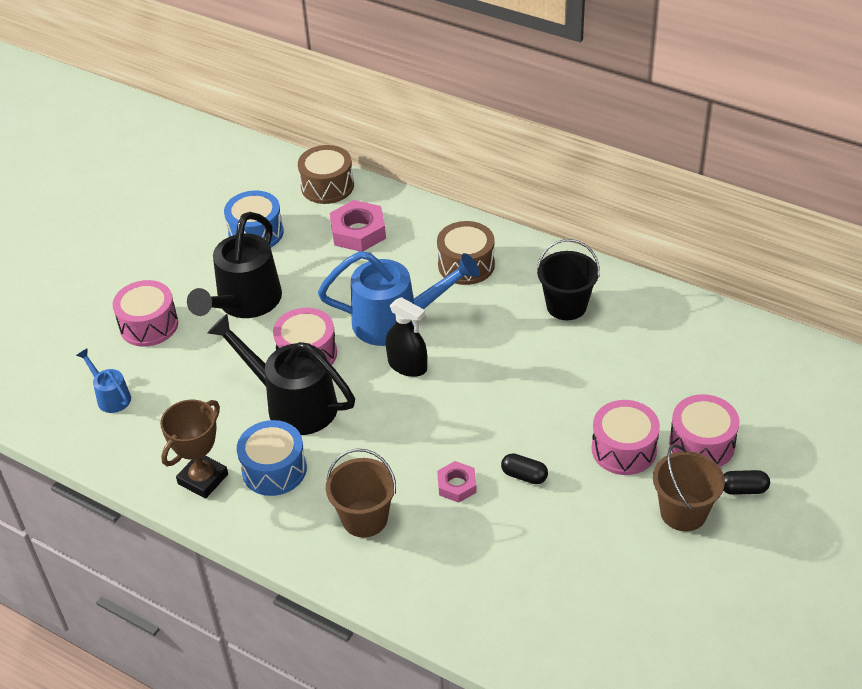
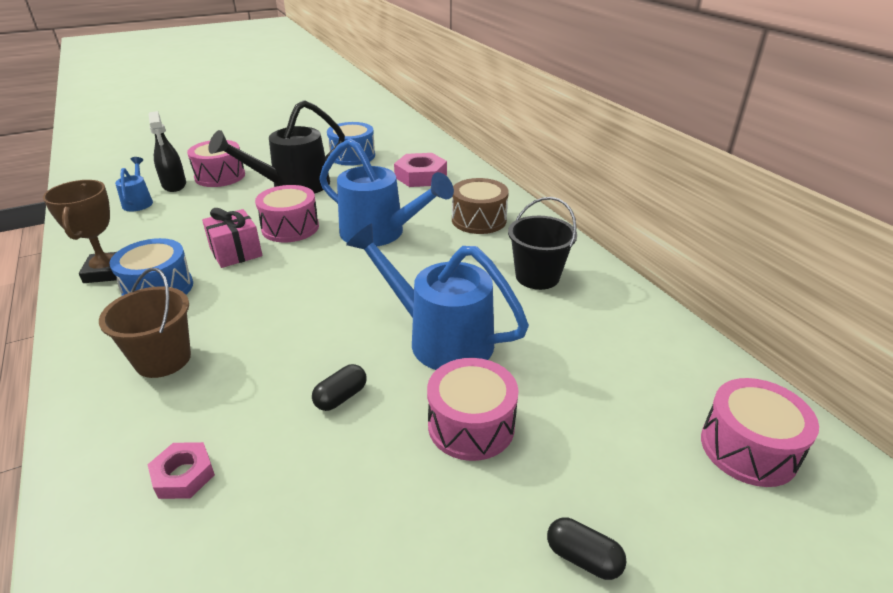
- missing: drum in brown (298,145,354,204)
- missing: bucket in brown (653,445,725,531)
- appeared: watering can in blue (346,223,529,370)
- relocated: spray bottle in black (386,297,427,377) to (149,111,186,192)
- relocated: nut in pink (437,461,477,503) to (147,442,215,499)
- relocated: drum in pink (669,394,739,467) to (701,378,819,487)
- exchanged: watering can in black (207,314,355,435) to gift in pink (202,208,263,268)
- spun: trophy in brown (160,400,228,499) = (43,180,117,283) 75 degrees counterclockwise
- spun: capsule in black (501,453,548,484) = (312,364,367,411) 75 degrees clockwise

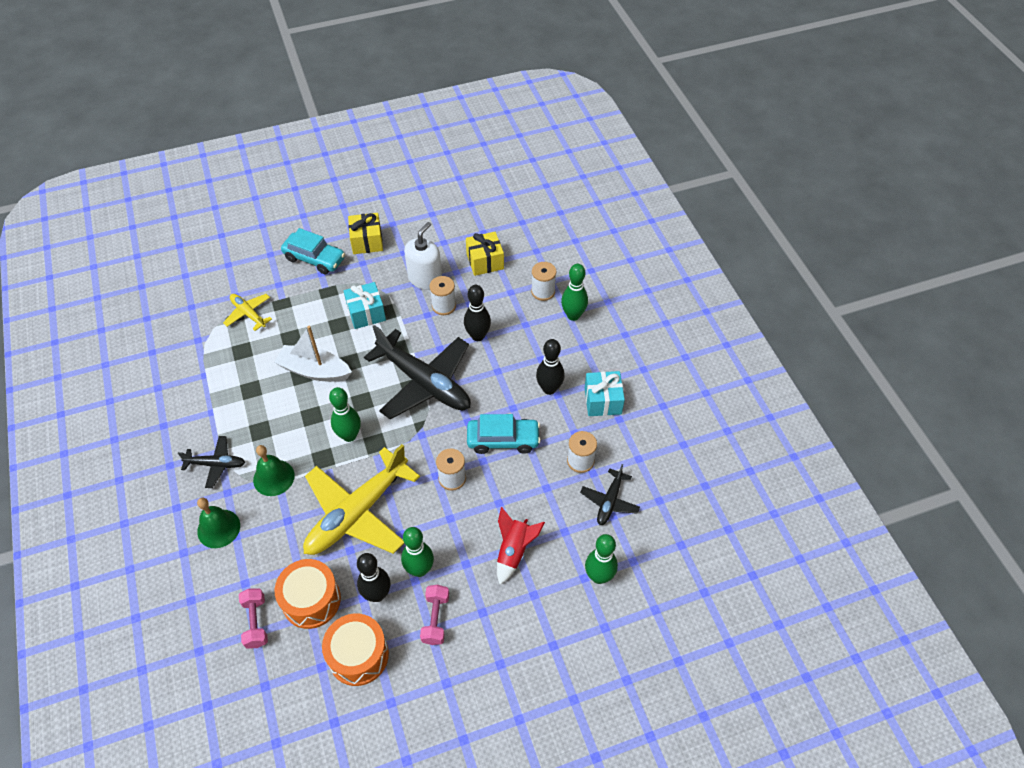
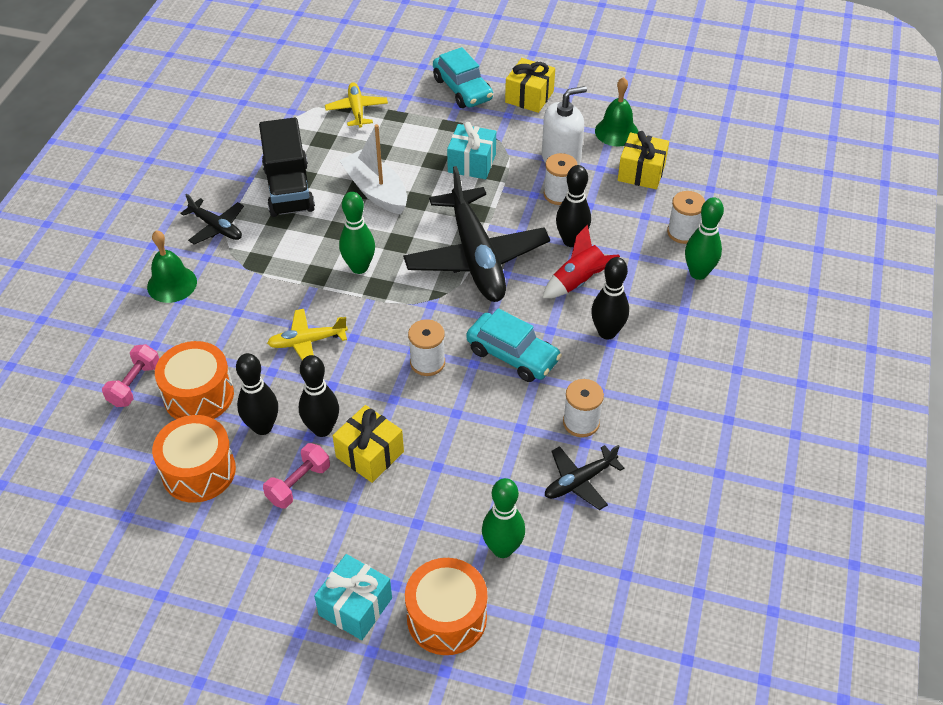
- appeared: truck in black (259,117,315,217)
- appeared: gift in yellow (333,405,404,483)
- appeared: drum in orange (405,558,487,655)
- relocated: bell in green (253,445,295,496) to (595,77,639,147)
- relocated: rocket in red (497,507,545,585) to (543,224,620,298)
- relocated: gift in turquoise (584,371,625,416) to (314,554,392,640)
- colour: bowling pin in green (401,527,434,577) to bowling pin in black (299,355,339,437)
- size: plane in yellow (303,444,420,555) = (267,309,348,360) x0.48

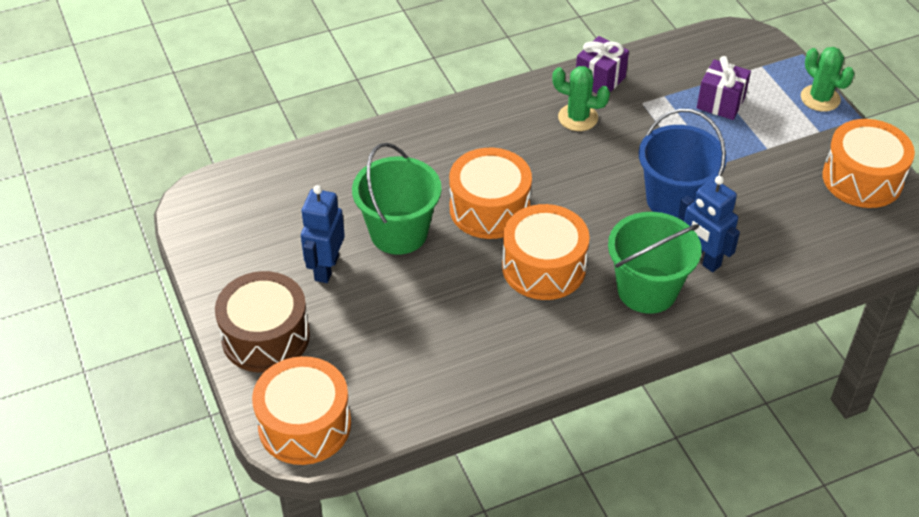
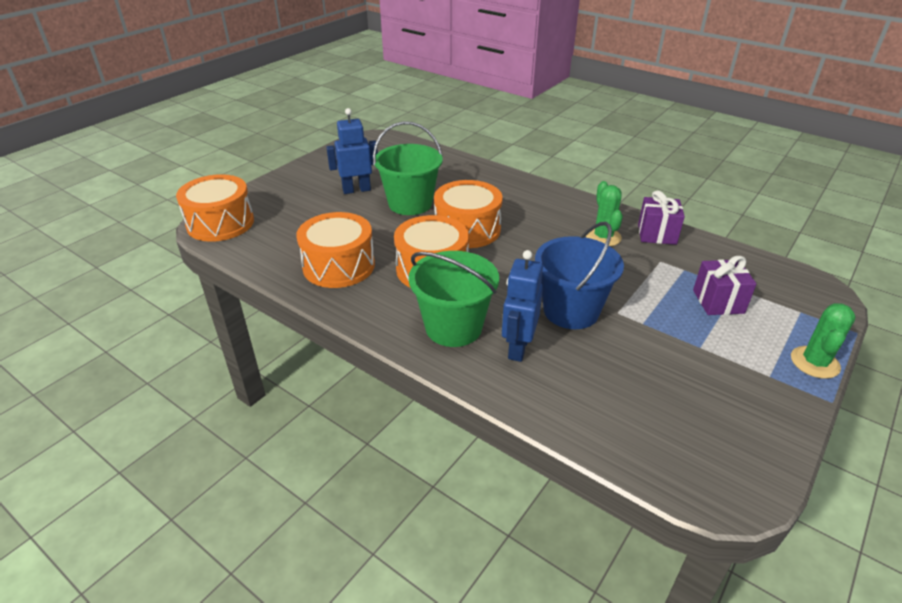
- missing: drum in brown (215,271,310,373)
- relocated: drum in orange (822,119,915,208) to (296,212,375,288)

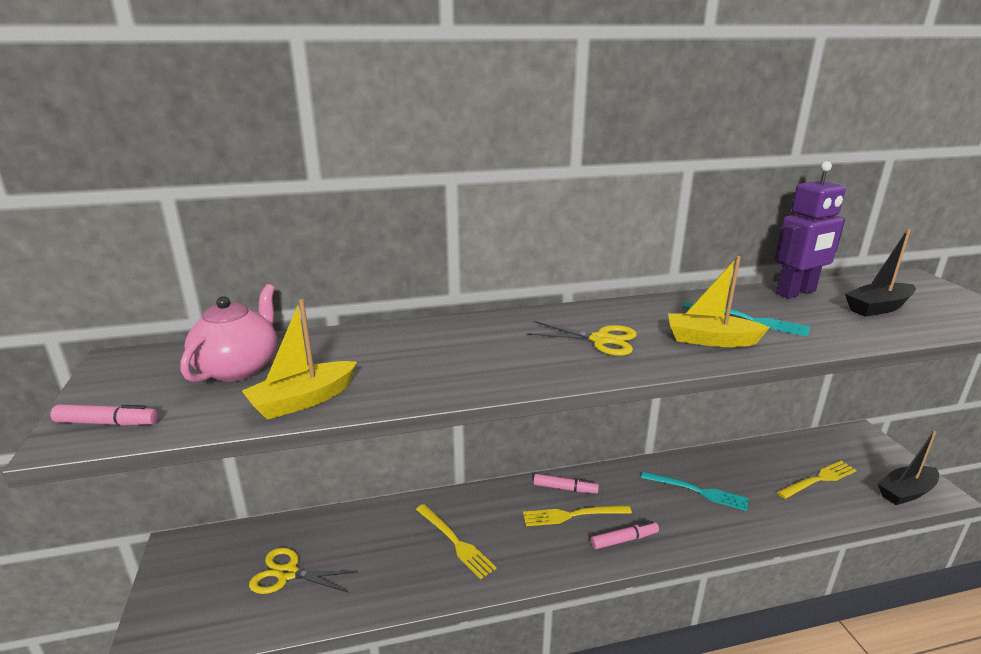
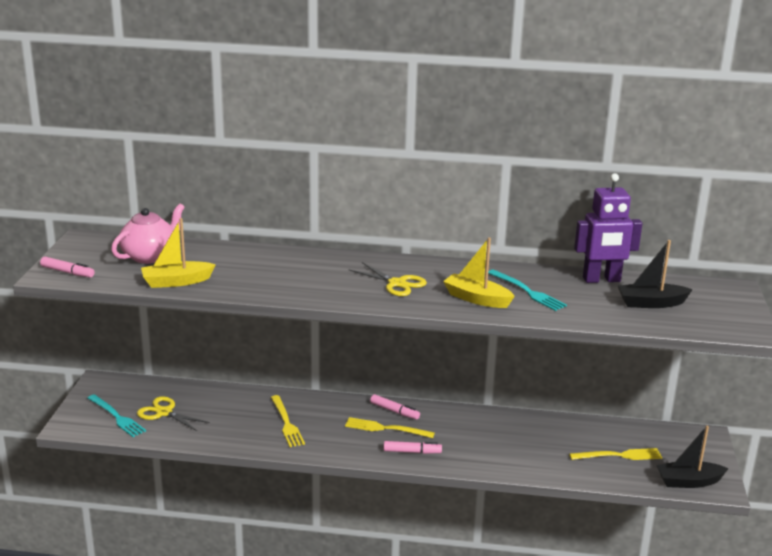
- relocated: fork in turquoise (641,471,749,511) to (88,394,146,437)

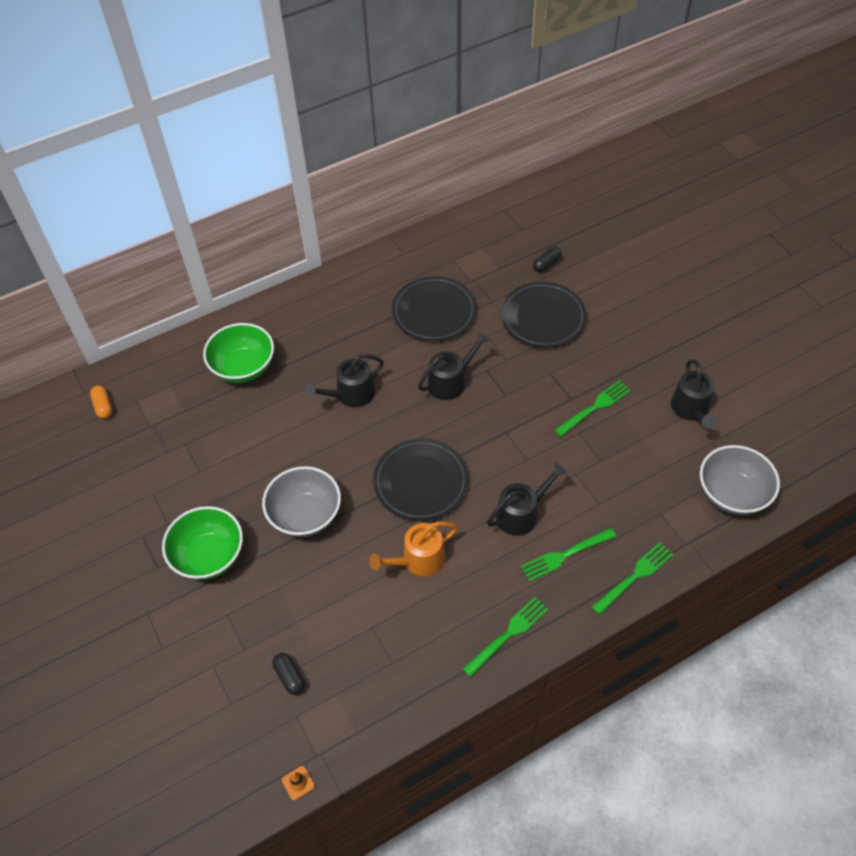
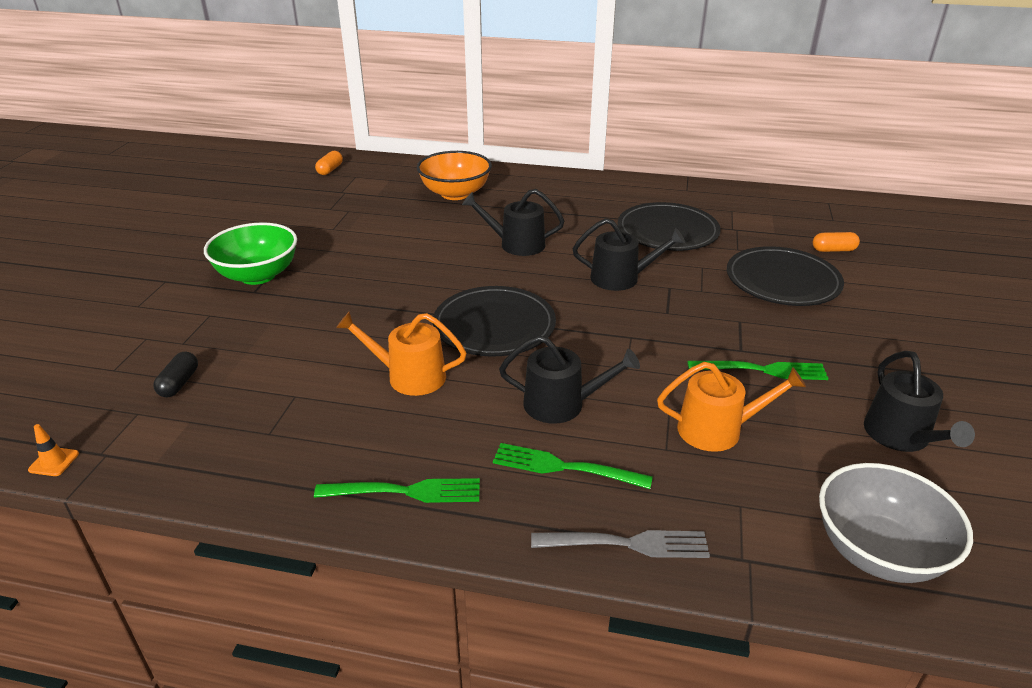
- missing: bowl in grey (262,466,341,537)
- appeared: watering can in orange (657,362,806,452)
- colour: bowl in green (203,323,274,383) to bowl in orange (417,151,492,200)
- colour: capsule in black (533,246,562,272) to capsule in orange (813,232,860,252)
- colour: fork in green (592,542,674,615) to fork in grey (531,530,710,558)
- spun: watering can in black (671,360,716,429) = (864,351,975,452) 45 degrees counterclockwise

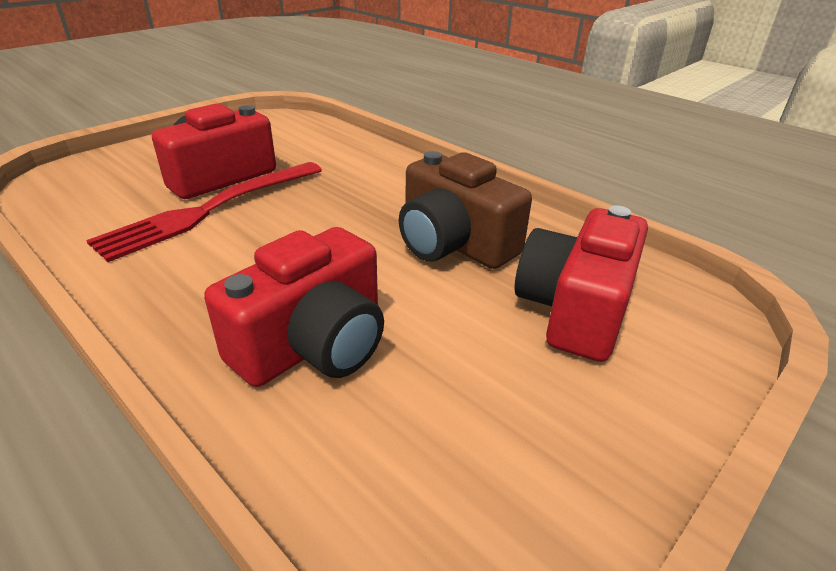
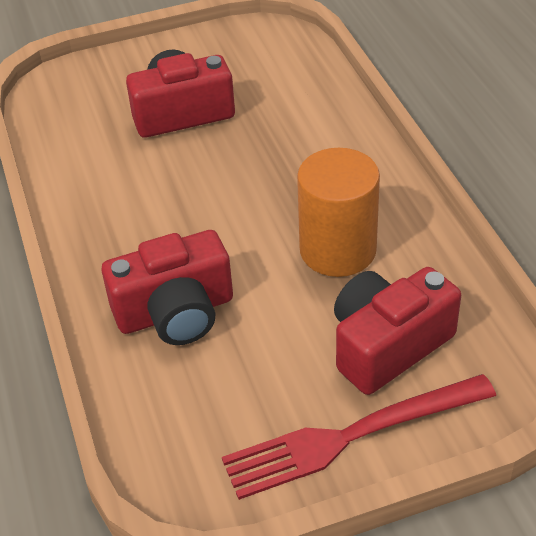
- relocated: fork in red (86,162,322,262) to (222,374,496,500)
- exchanged: camera in brown (399,151,532,269) to cylinder in orange (297,148,380,277)

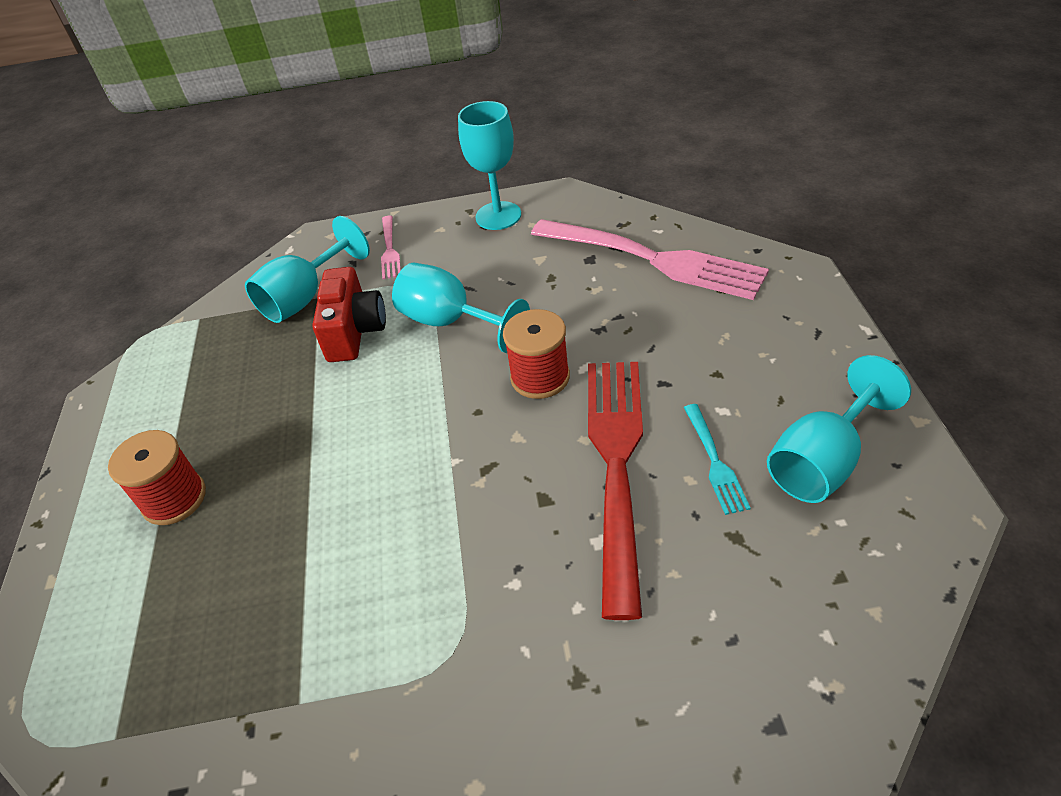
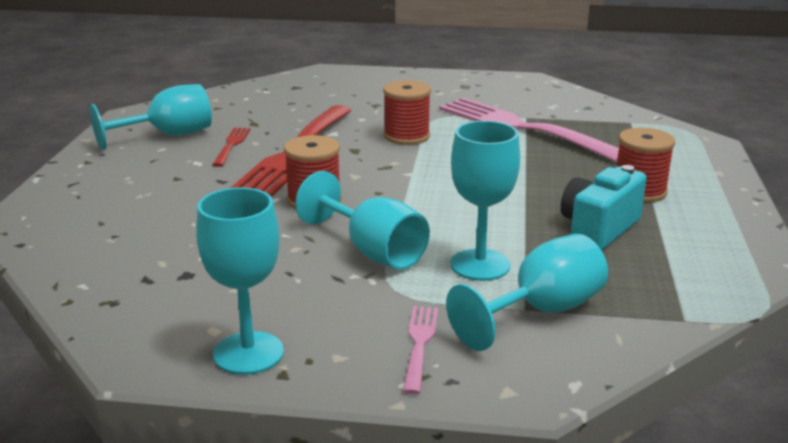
- appeared: spool in red (383,80,431,145)
- appeared: camera in turquoise (561,165,647,251)
- relocated: fork in pink (531,219,769,300) to (439,98,619,162)
- exchanged: camera in red (312,267,386,362) to goblet in turquoise (450,121,520,281)
- colour: fork in turquoise (684,404,751,515) to fork in red (212,128,251,167)

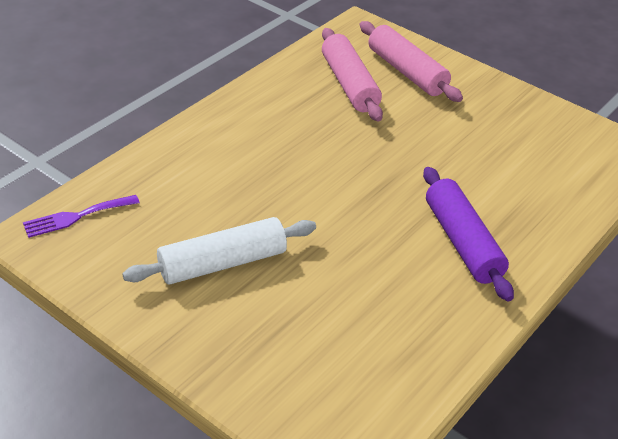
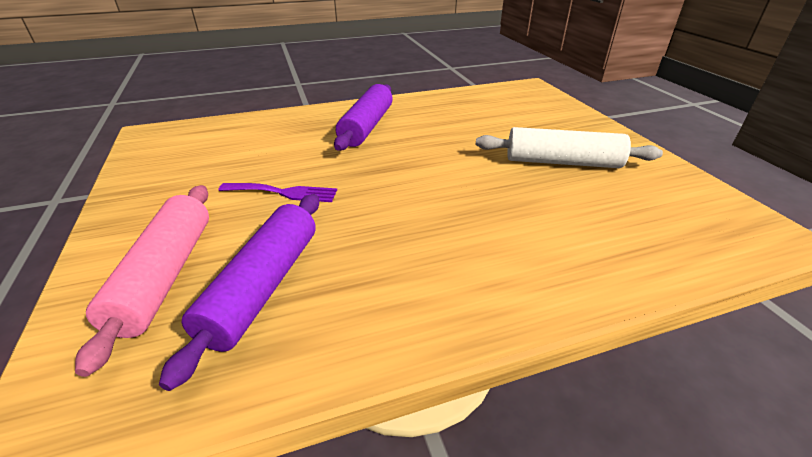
- relocated: fork in purple (23,195,140,238) to (219,183,337,202)
- colour: rolling pin in pink (322,28,383,122) to rolling pin in purple (159,194,319,391)

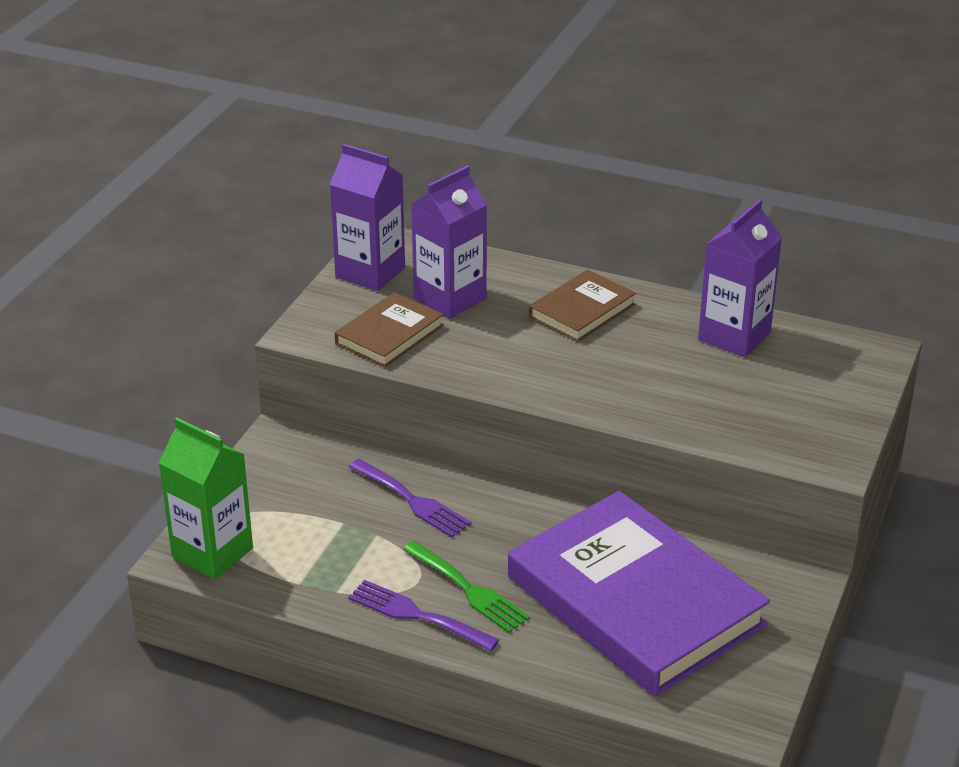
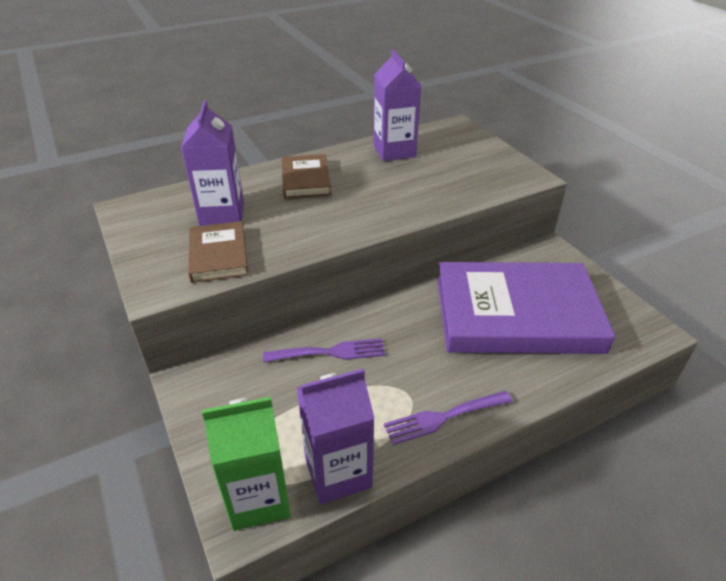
- missing: fork in green (403,541,530,633)
- relocated: carton in purple (330,144,405,291) to (297,369,375,504)

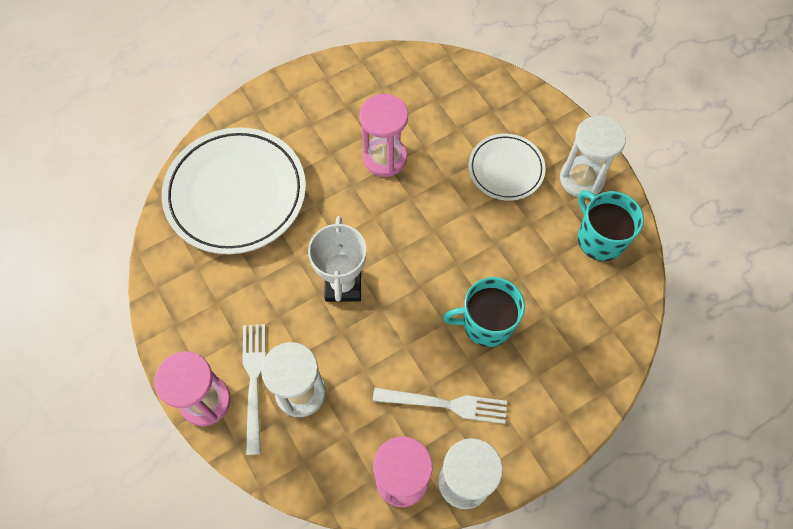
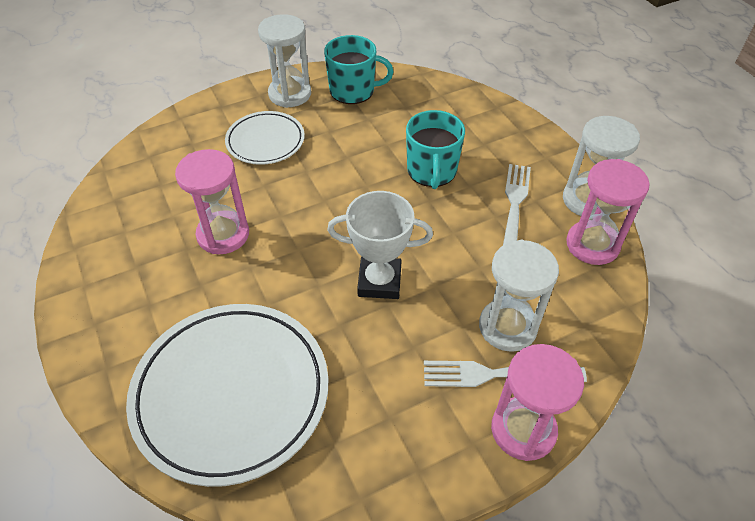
- spun: mug in turquoise (578,190,644,261) = (324,35,393,104) 150 degrees counterclockwise

